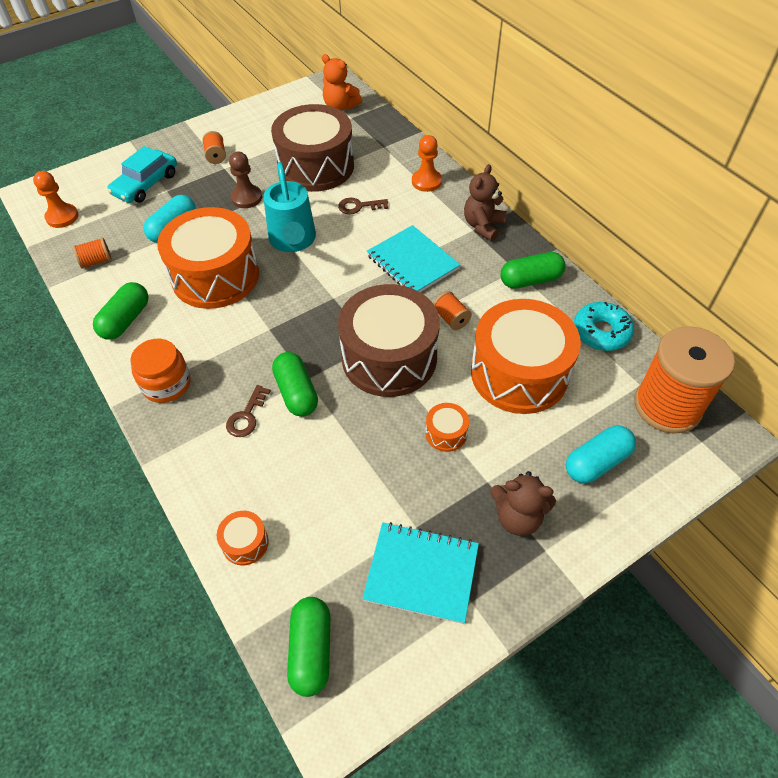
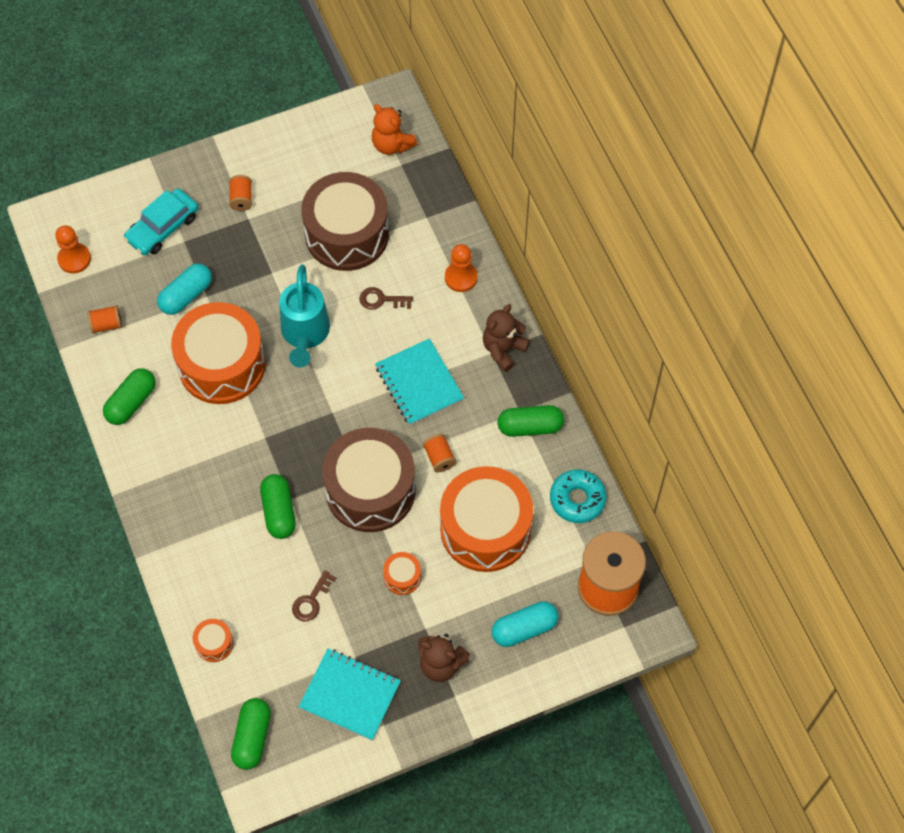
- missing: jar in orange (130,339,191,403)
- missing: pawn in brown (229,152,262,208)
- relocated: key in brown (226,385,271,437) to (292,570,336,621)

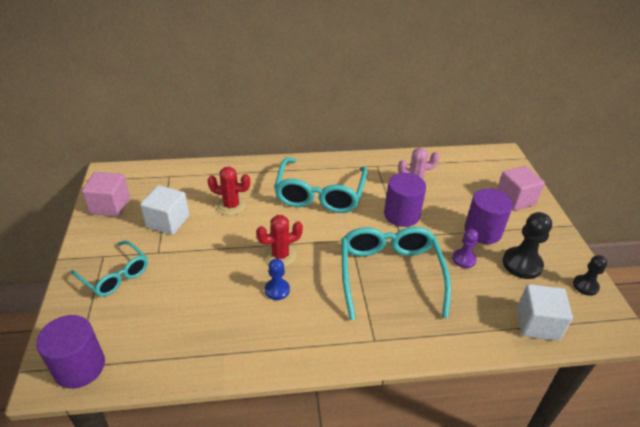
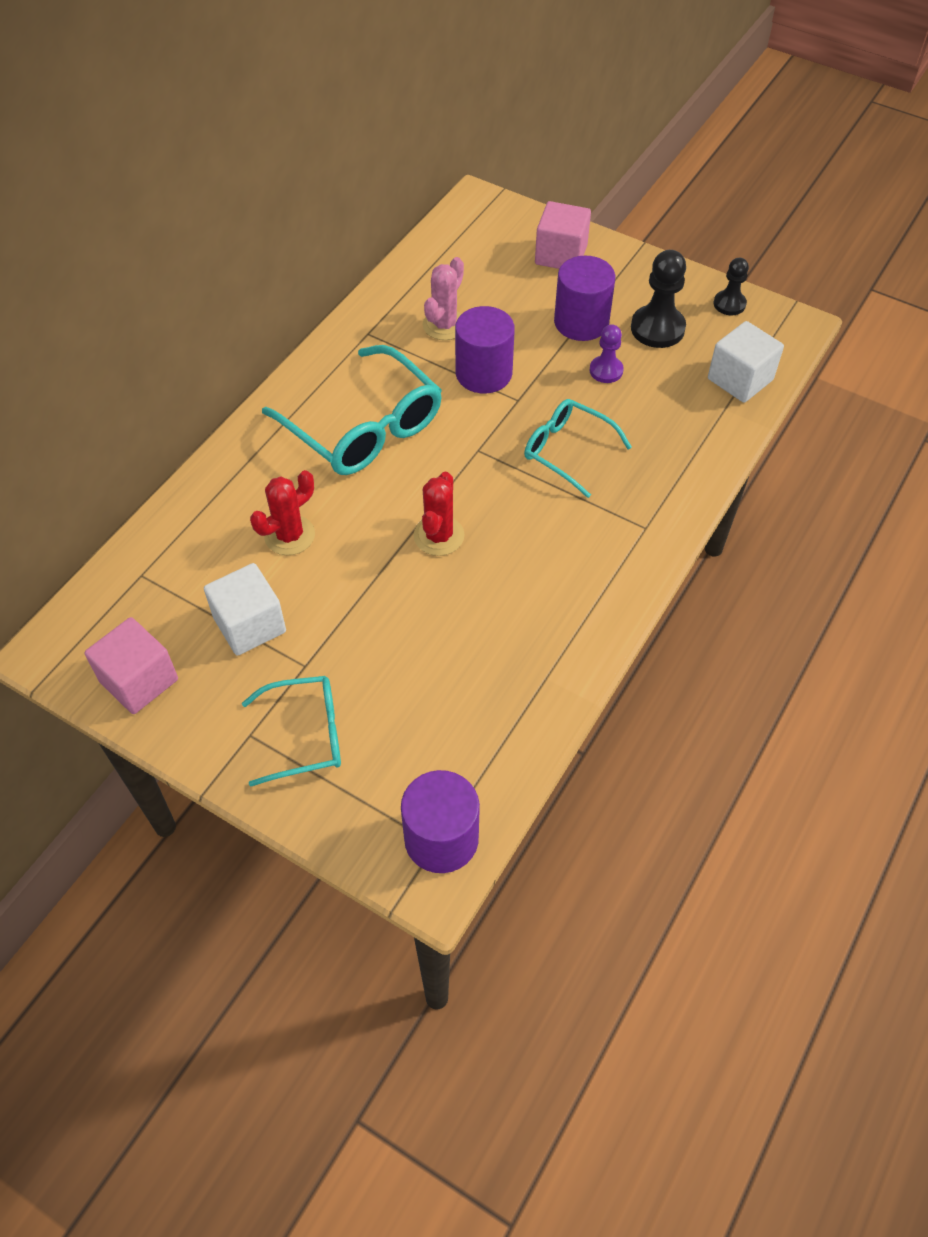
- missing: pawn in blue (265,259,290,300)
- size: glasses in turquoise (341,227,451,320) = (524,399,632,498) x0.60

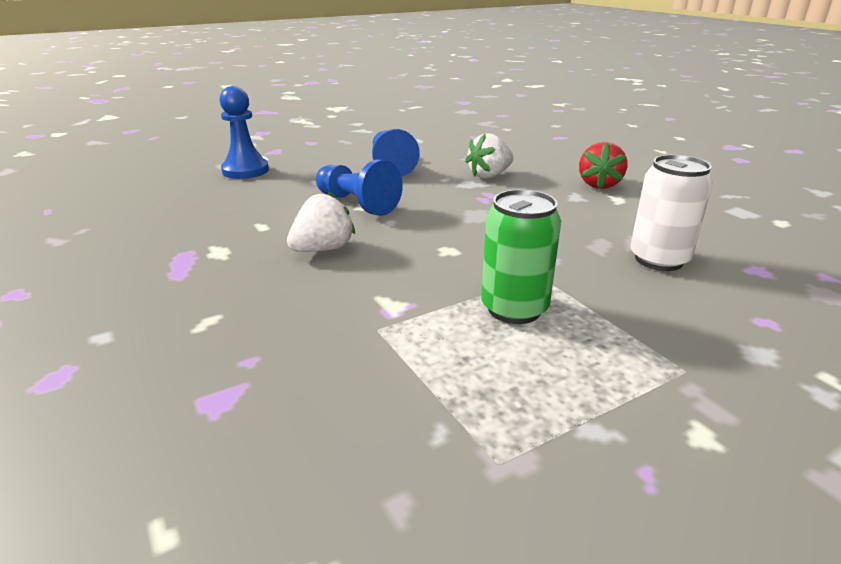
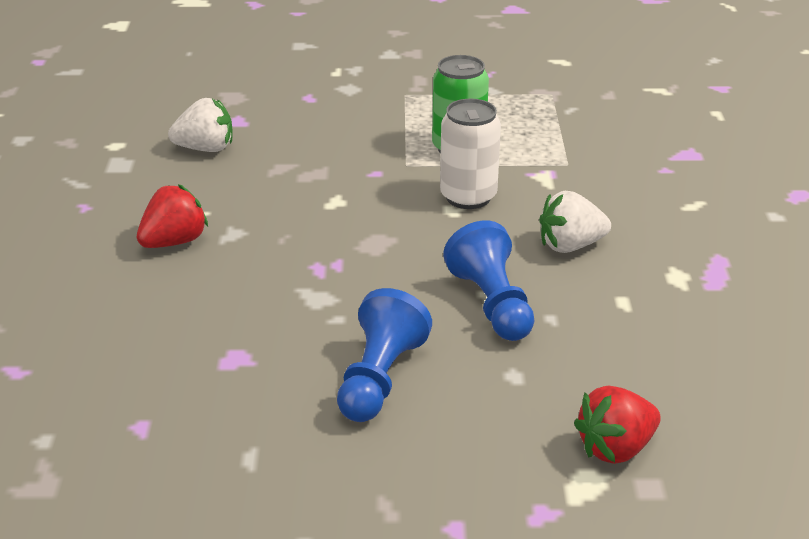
- relocated: strawberry in white (465,133,514,179) to (168,98,233,152)
- relocated: can in white (630,155,713,271) to (440,99,501,209)
- exchanged: pawn in blue (219,86,269,179) to strawberry in red (574,386,661,464)

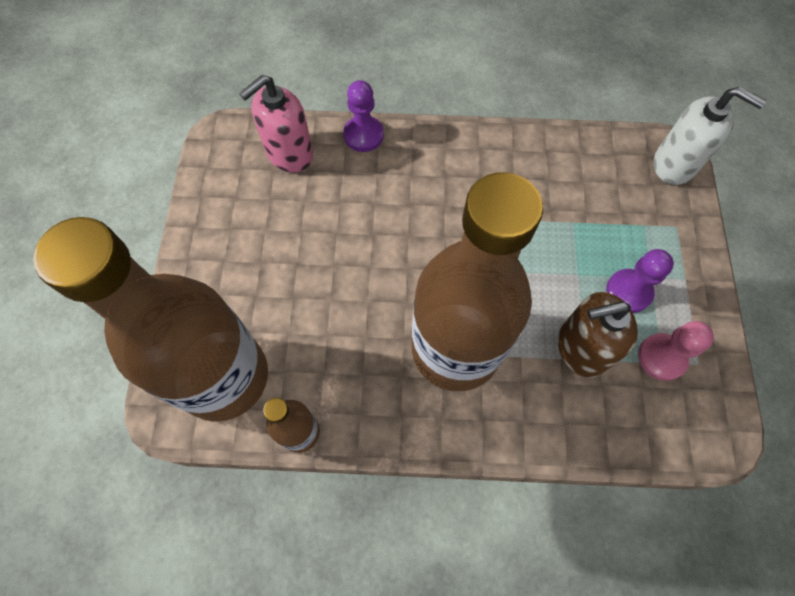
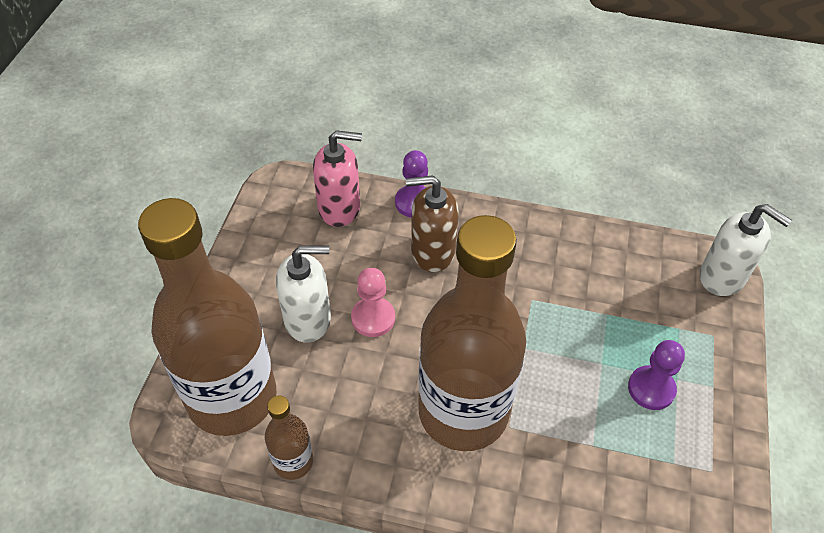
- appeared: soap dispenser in white (276,245,331,343)
- relocated: soap dispenser in brown (558,292,638,378) to (406,175,459,272)
- relocated: pawn in pink (638,321,714,381) to (351,268,395,337)
- spun: soap dispenser in pink (239,75,313,173) = (313,130,362,227) 150 degrees counterclockwise

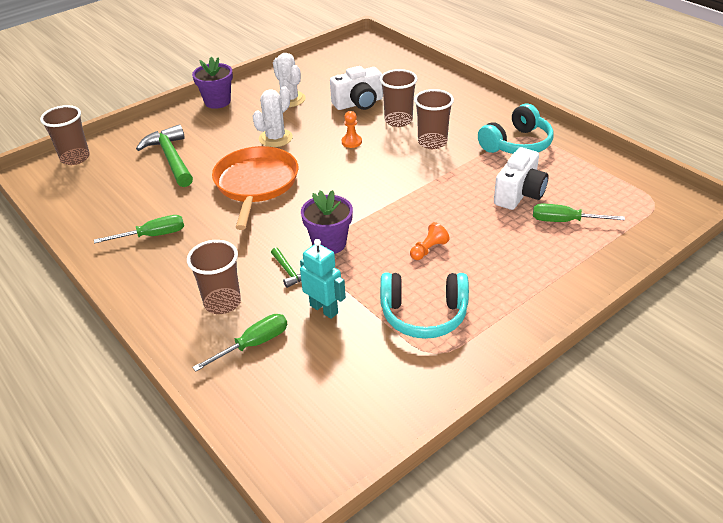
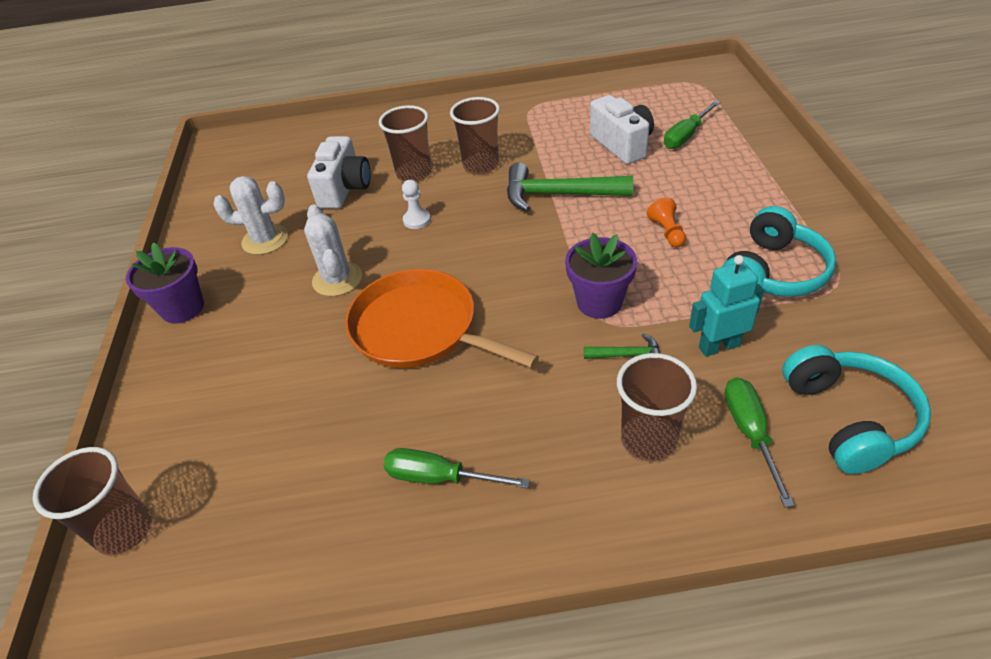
- relocated: hammer in green (136,124,193,187) to (507,162,633,212)
- relocated: headphones in turquoise (478,104,553,154) to (782,345,931,474)
- colour: pawn in orange (342,111,362,148) to pawn in white (402,180,431,229)
- spun: screwdriver in green (94,215,184,243) = (383,448,530,488) 90 degrees counterclockwise

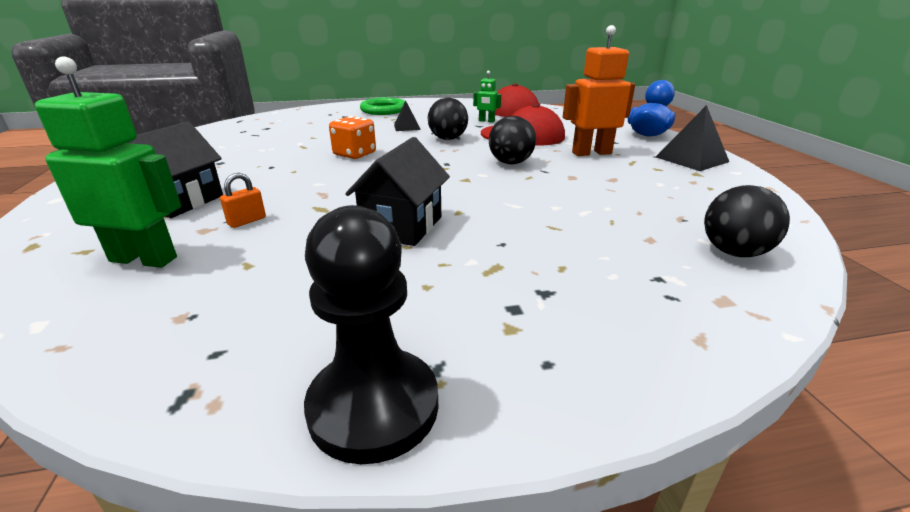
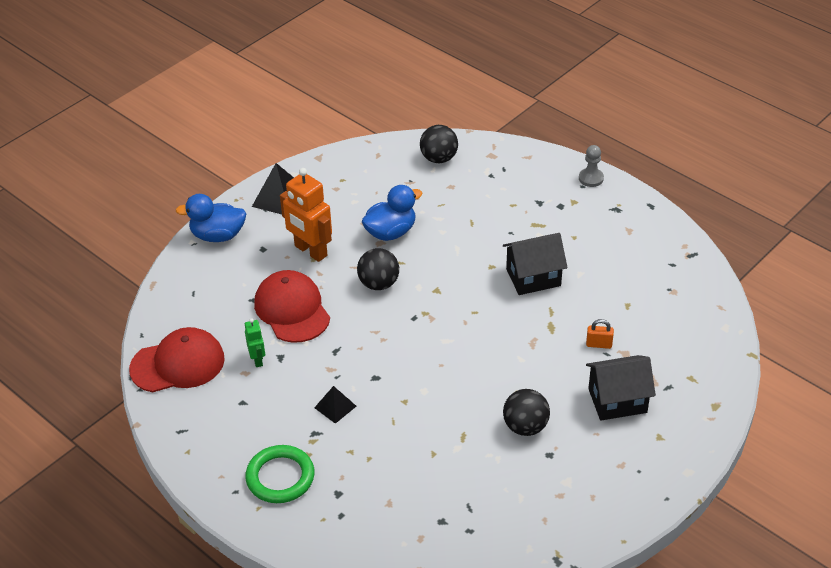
- missing: robot in green (35,56,181,268)
- missing: pawn in black (304,205,438,464)
- missing: dice in orange (329,116,376,159)
- appeared: duck in blue (362,185,423,241)
- appeared: pawn in grey (579,145,604,187)
- relocated: ball in black (428,98,468,140) to (503,389,550,436)

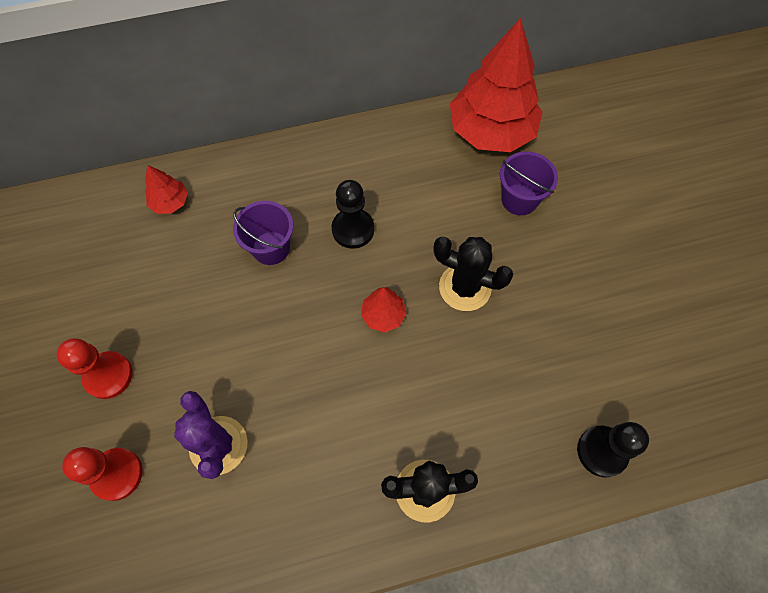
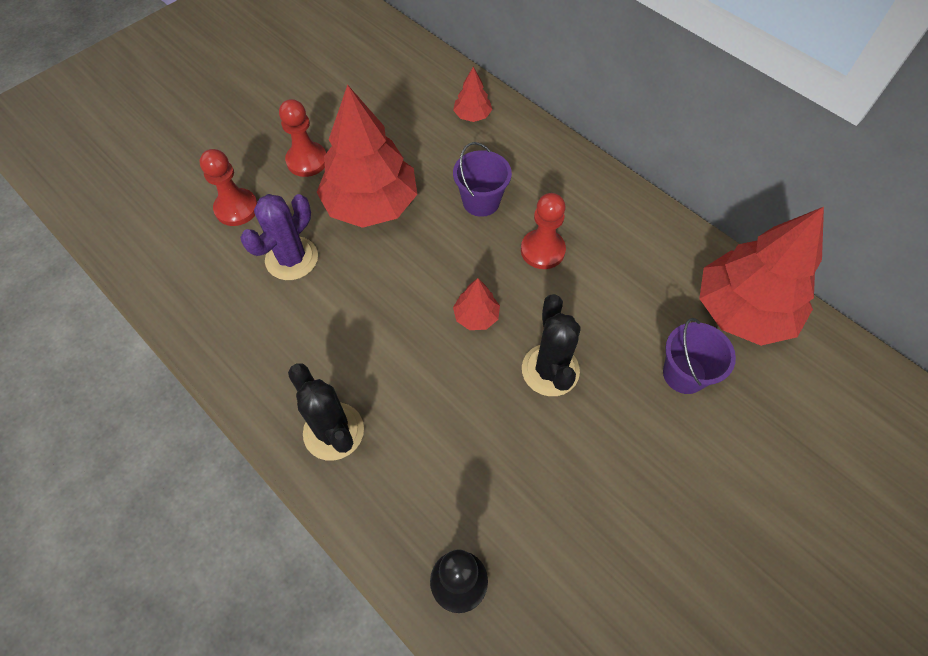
- appeared: tree in red (317,84,417,228)
- colour: pawn in black (331,180,374,249) to pawn in red (521,193,566,269)

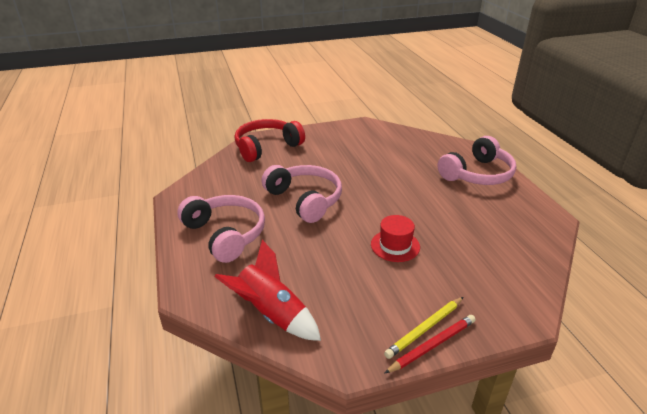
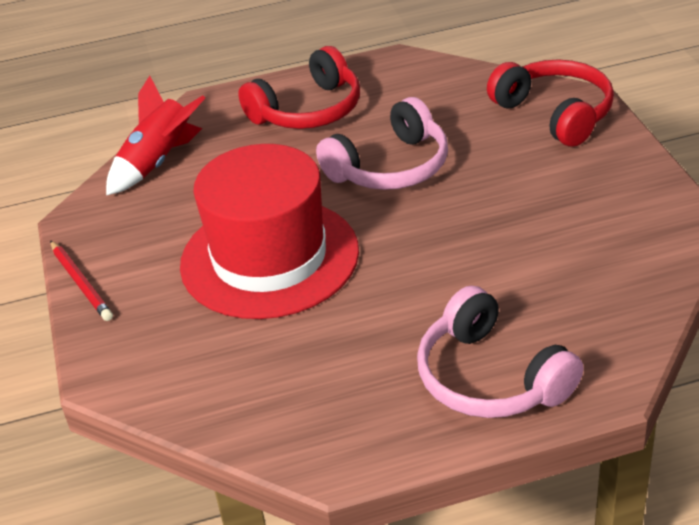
- missing: pencil in yellow (384,297,463,359)
- colour: headphones in pink (177,195,265,263) to headphones in red (238,46,360,129)
- size: hat in red (371,215,420,262) = (180,144,359,319) x2.40

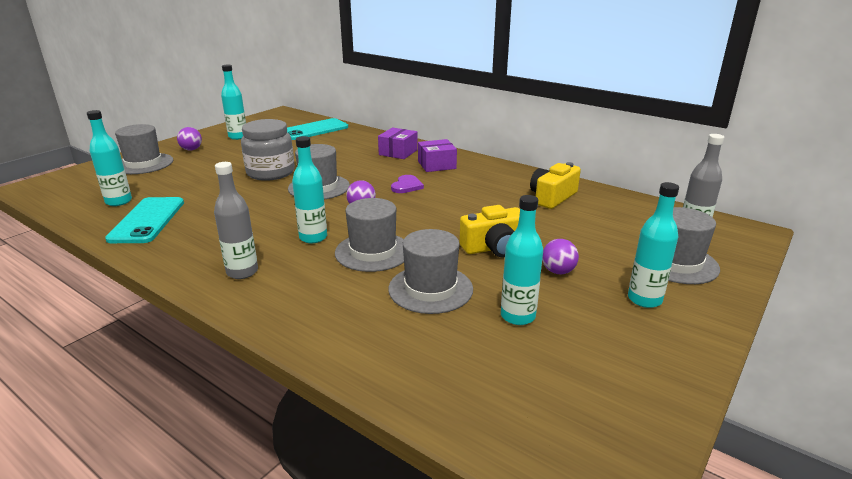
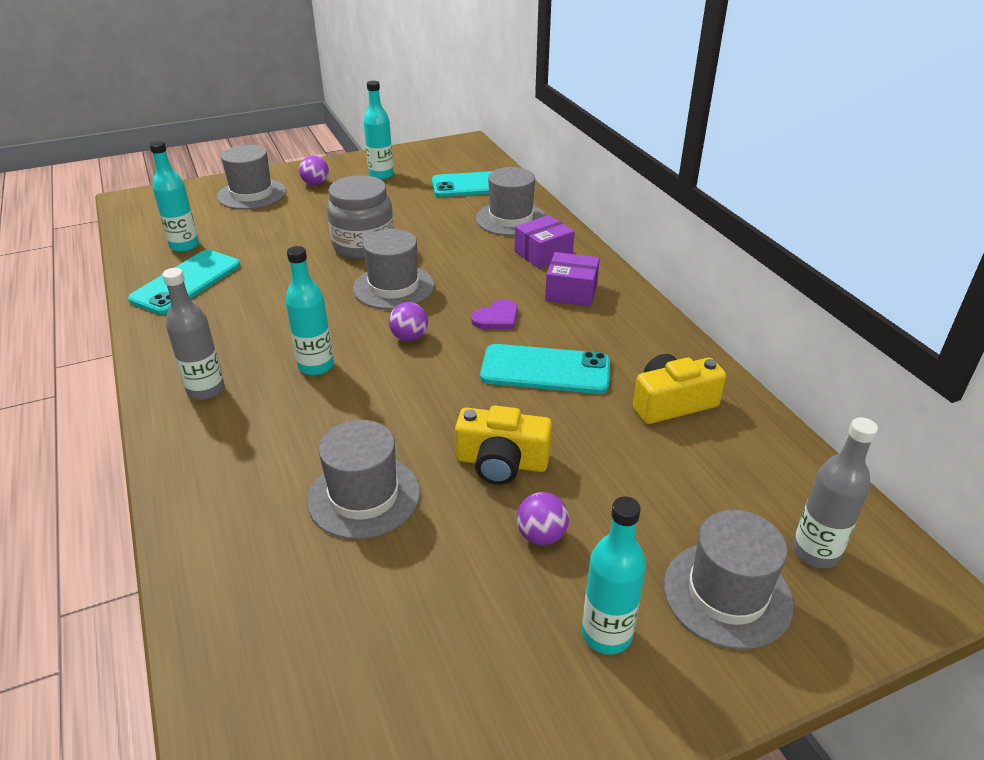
- missing: bottle in turquoise (501,195,543,325)
- appeared: phone in turquoise (480,344,610,394)
- relocated: hat in grey (335,198,404,272) to (476,167,546,236)

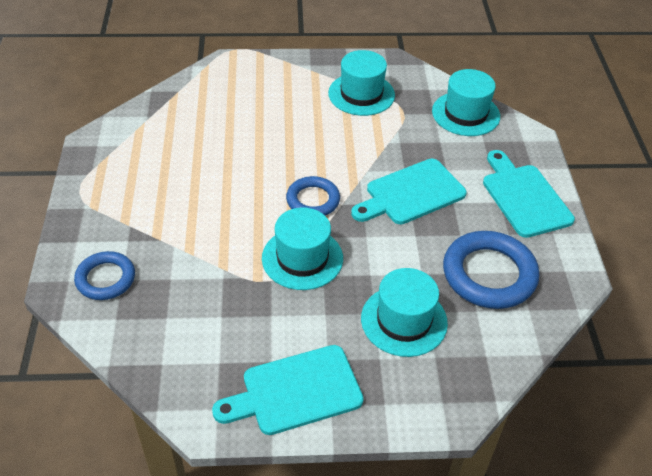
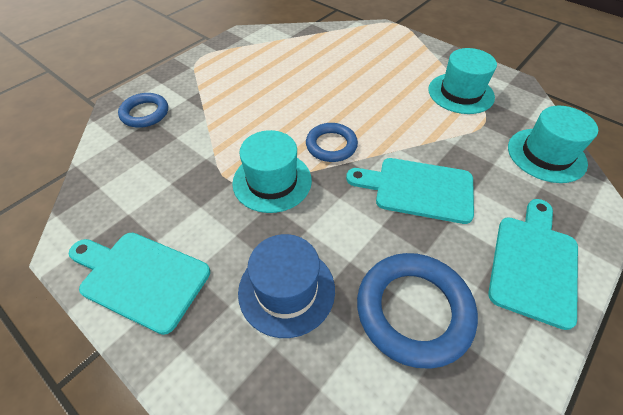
- colour: hat in turquoise (361,268,448,357) to hat in blue (238,234,335,338)

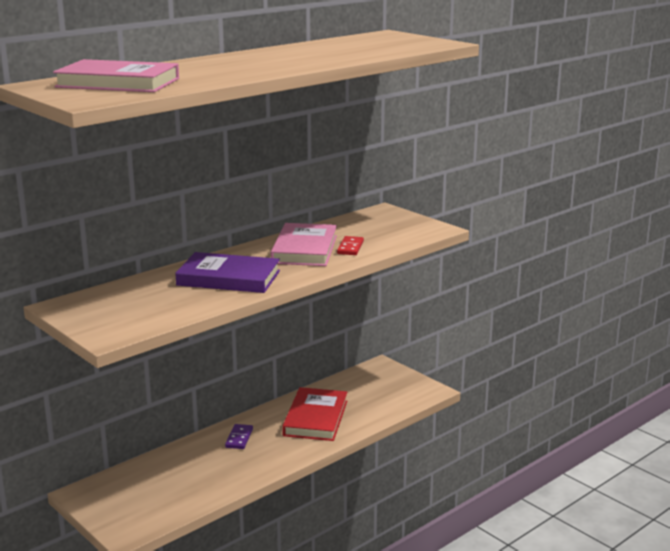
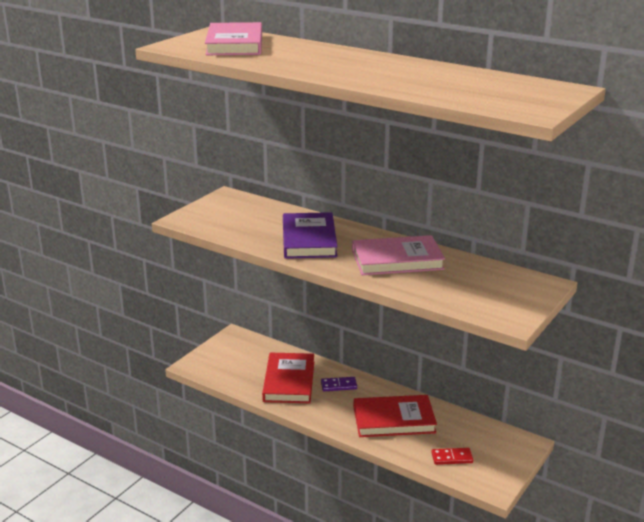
- appeared: book in red (262,353,314,403)
- relocated: domino in red (337,236,364,255) to (431,448,473,465)

